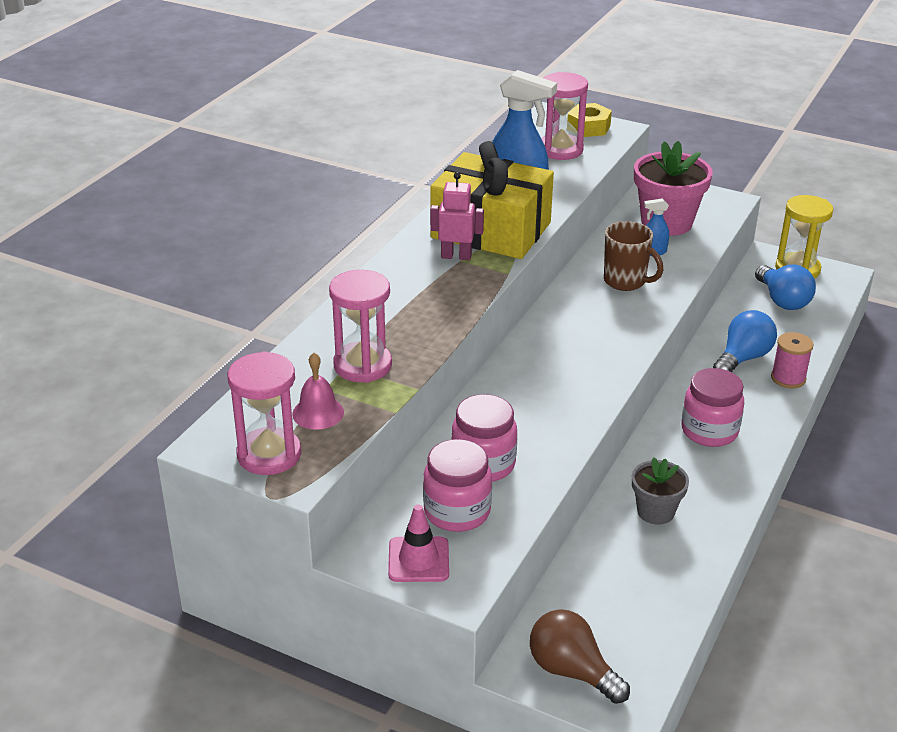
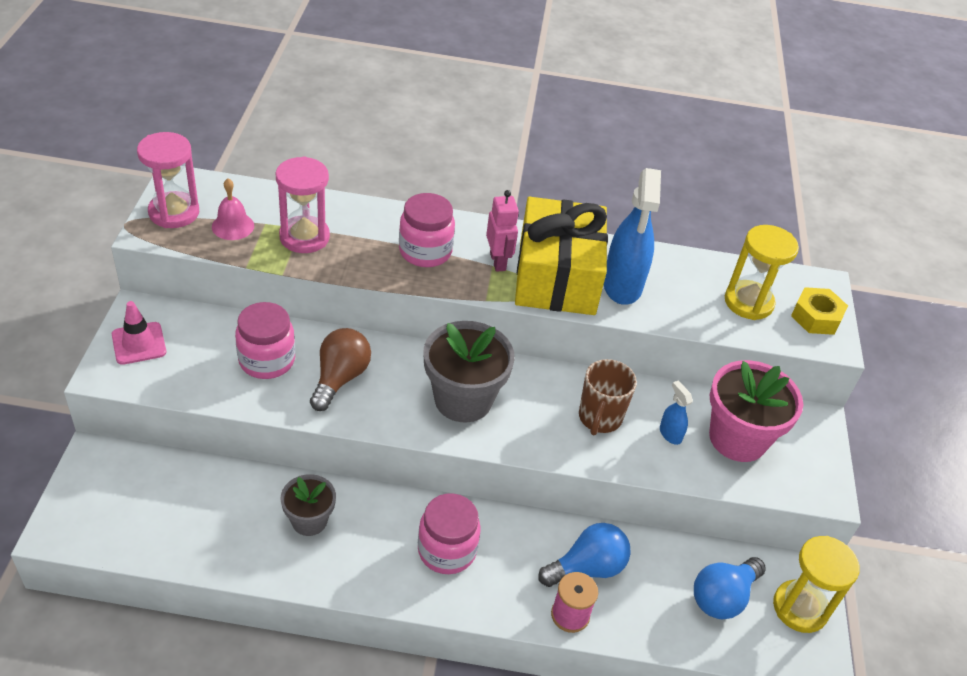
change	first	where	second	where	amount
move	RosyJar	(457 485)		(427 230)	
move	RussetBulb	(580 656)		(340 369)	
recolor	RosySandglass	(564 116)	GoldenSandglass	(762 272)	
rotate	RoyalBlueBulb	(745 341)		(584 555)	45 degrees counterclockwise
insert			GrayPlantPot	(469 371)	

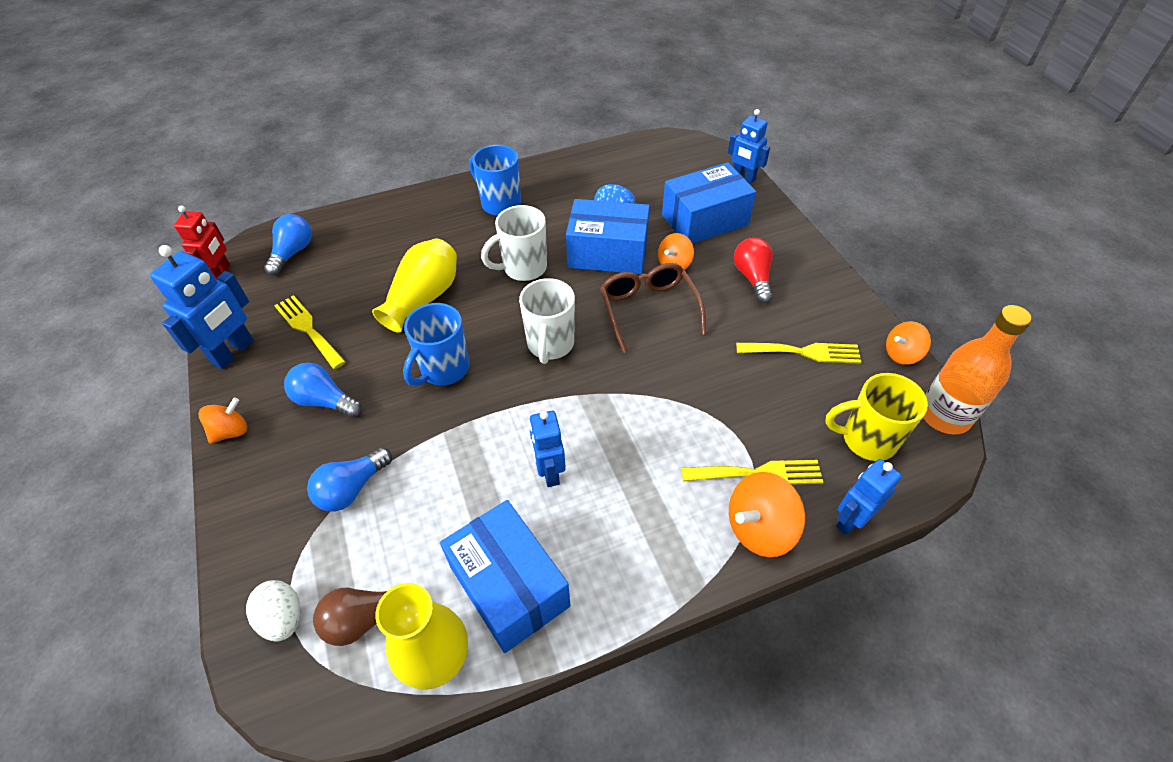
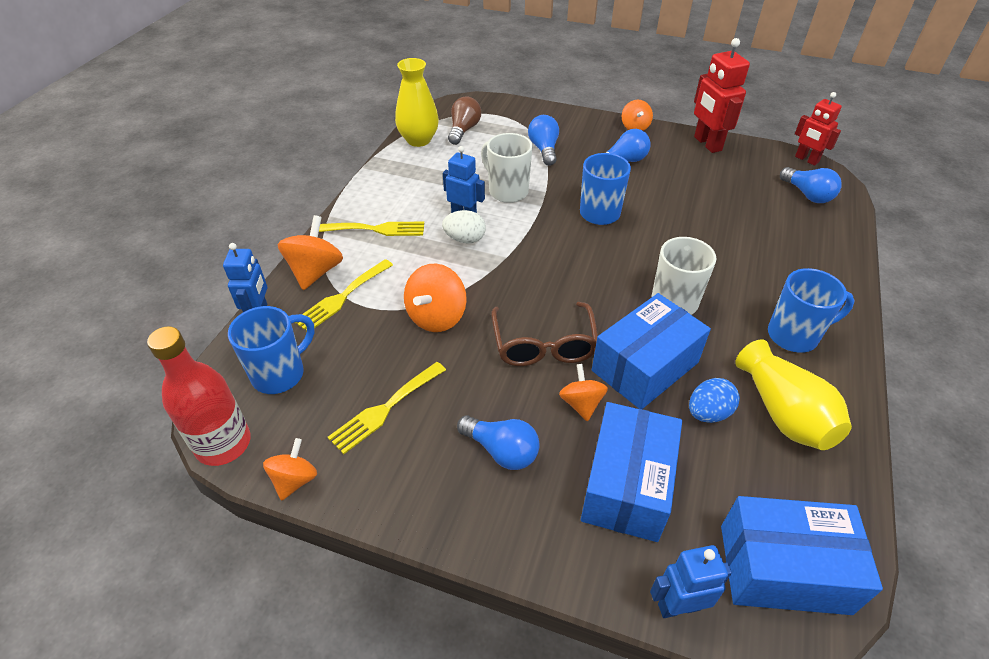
change	first	where	second	where	amount
recolor	RoyalBlueRobot	(202 307)	ScarletRobot	(722 95)	
move	SnowWhiteEggShape	(273 611)		(464 227)	
move	GoldenFork	(310 332)		(371 229)	
move	GoldenFlowerVase	(414 286)		(793 394)	
move	RoyalBluePackage	(505 576)		(802 555)	
move	SnowWhiteMug	(547 321)		(506 168)	
rotate	RussetSpectacles	(653 308)		(544 334)	60 degrees clockwise
recolor	ScarletBulb	(753 270)	RoyalBlueBulb	(498 442)	
recolor	GoldenMug	(876 417)	RoyalBlueMug	(271 350)	
recolor	OrangeDrinkBottle	(977 370)	ScarletDrinkBottle	(199 396)	
insert			OrangeSpinningTop	(435 298)	

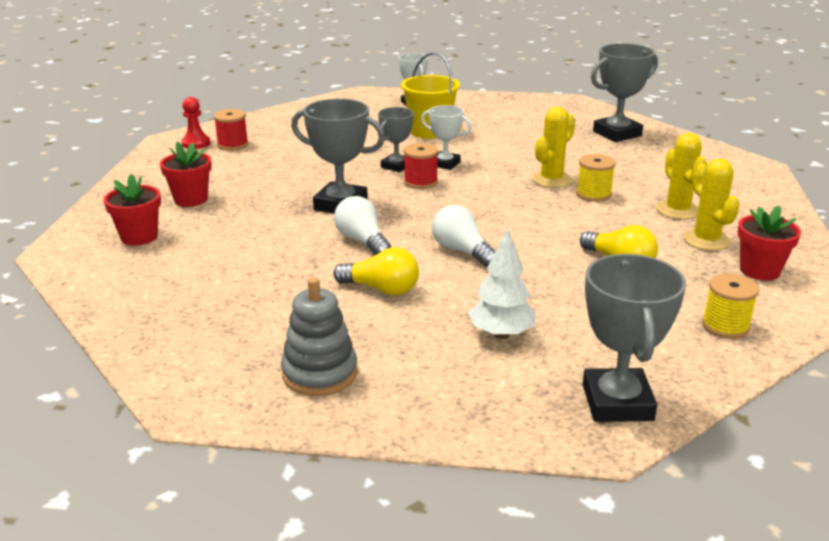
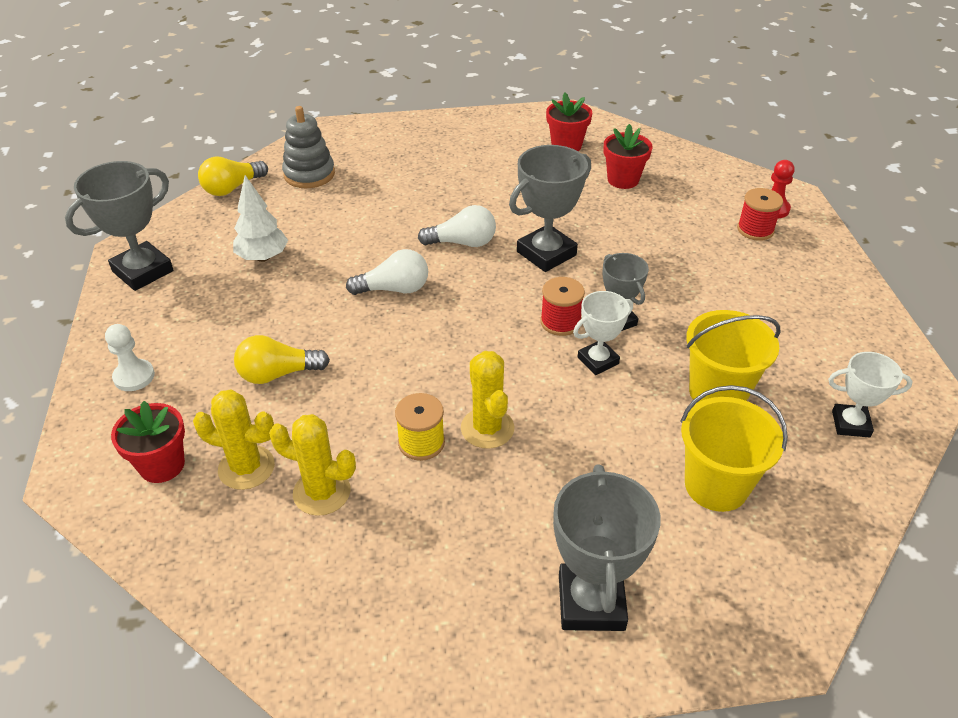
change	first	where	second	where	amount
move	GoldenBulb	(376 271)		(233 176)	
rotate	GrayTrophy	(634 338)		(119 226)	75 degrees counterclockwise
replace	GoldenReelOfThread	(730 306)	SnowWhitePawn	(130 357)	
insert			GoldenSandBucket	(734 448)	

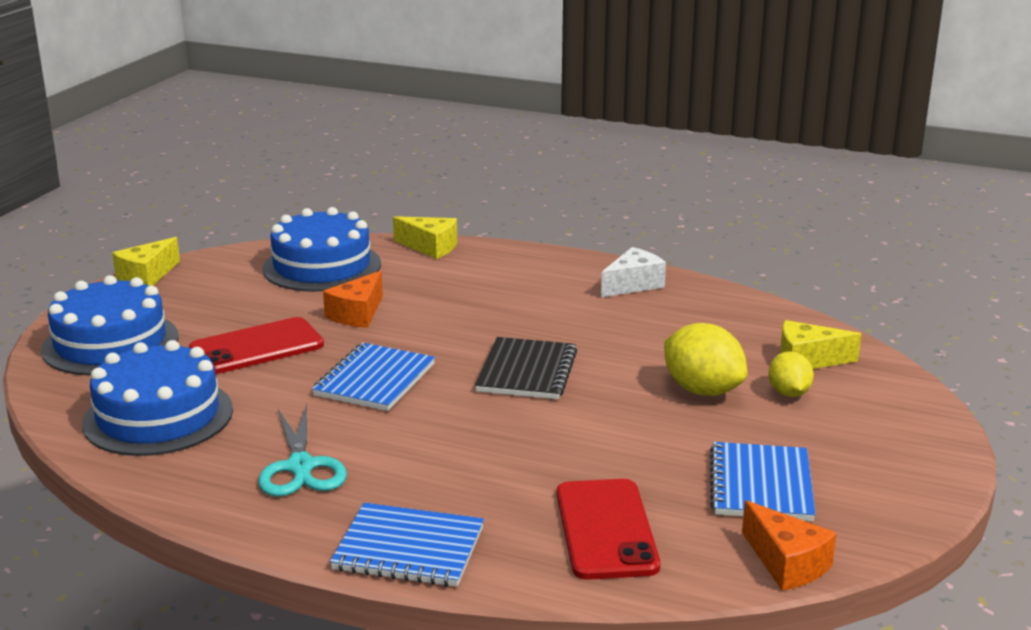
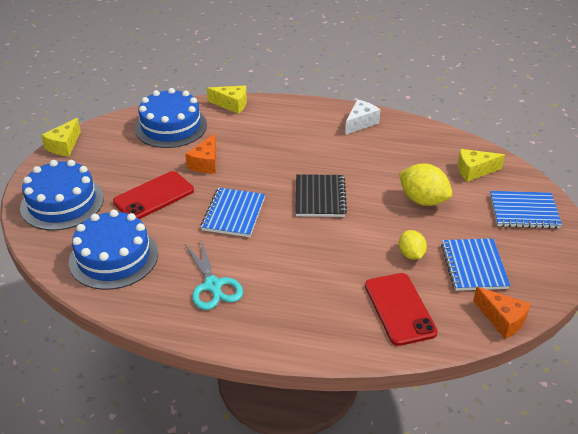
change	first	where	second	where	amount
move	RoyalBlueExerciseBook	(407 545)		(526 210)	
move	GoldenCitrusFruit	(791 374)		(413 245)	

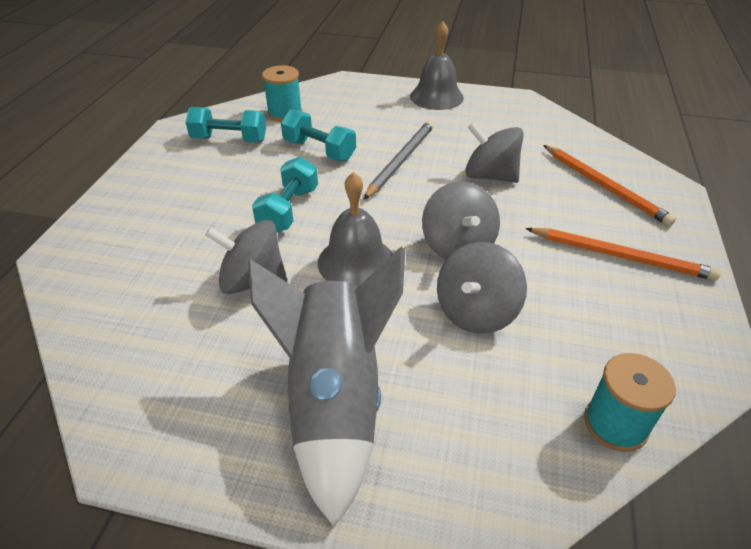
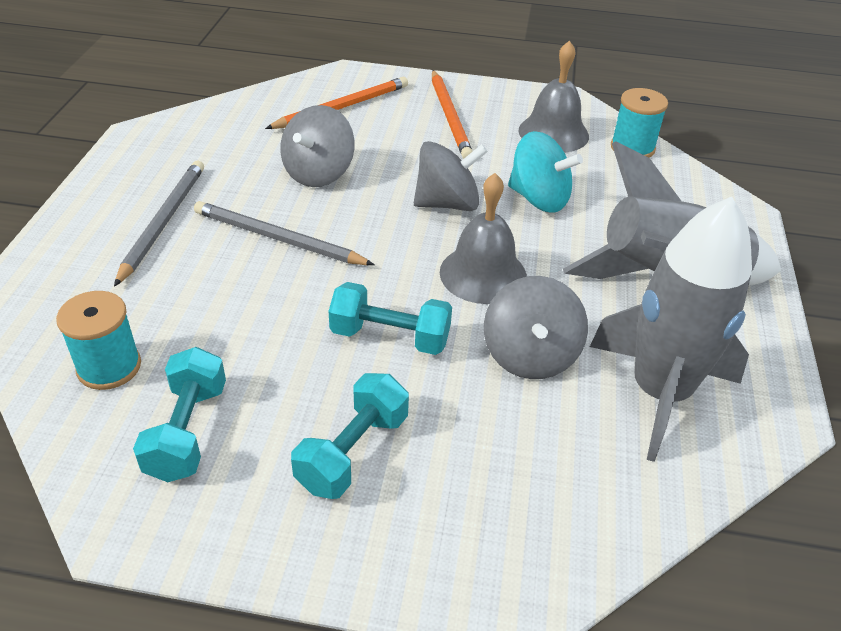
change	first	where	second	where	amount
move	TurquoiseHandWeight	(318 135)		(350 436)	
move	GrayBell	(437 65)		(553 96)	
recolor	GraySpinningTop	(482 288)	TurquoiseSpinningTop	(545 172)	
rotate	OrangePencil	(623 254)		(452 114)	150 degrees clockwise
insert			GrayPencil	(159 224)	
insert			GrayRocket	(671 329)	

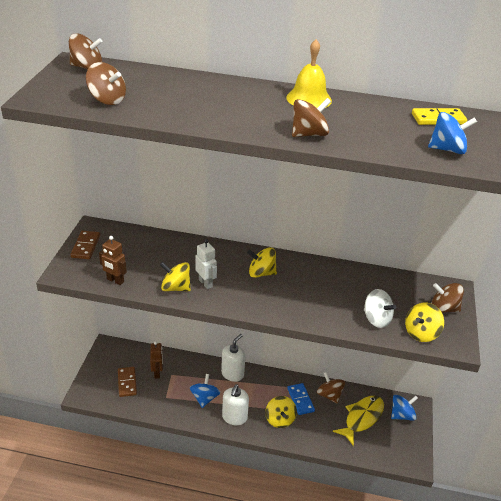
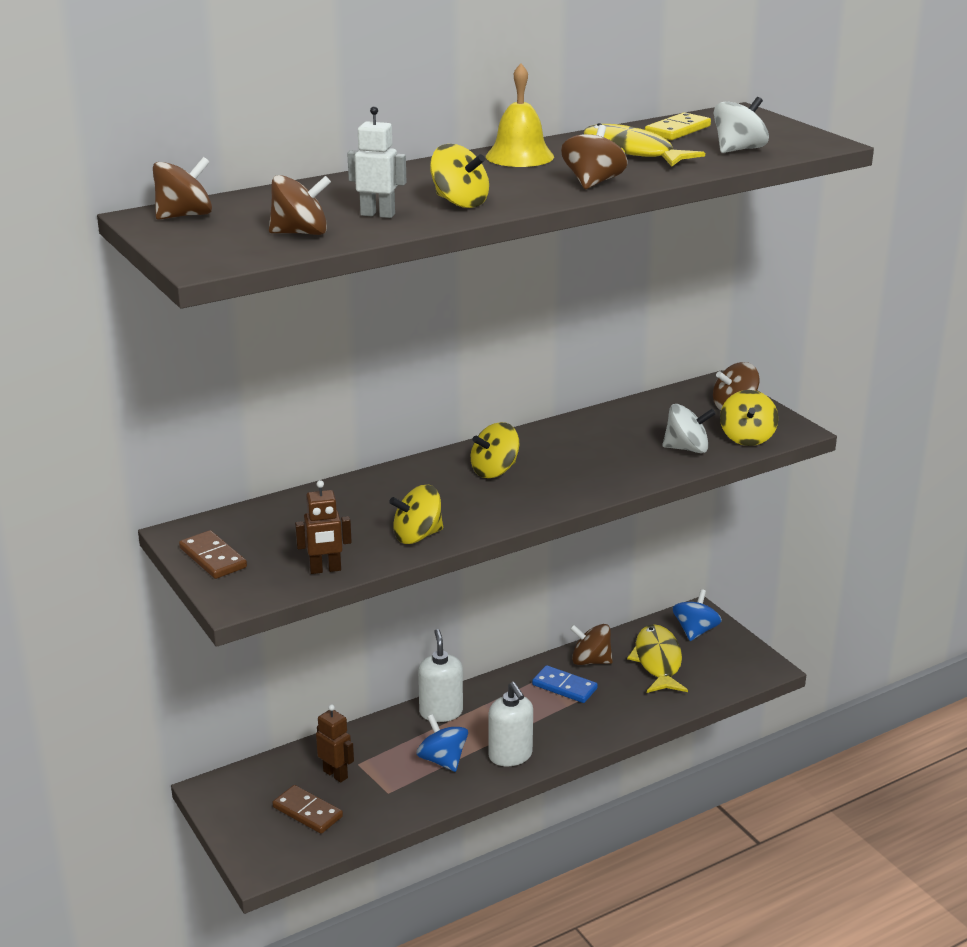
change	first	where	second	where	amount
move	SnowWhiteRobot	(206 264)		(376 162)	
move	GoldenSpinningTop	(281 412)		(459 176)	
recolor	RoyalBlueSpinningTop	(452 133)	SnowWhiteSpinningTop	(741 125)	
insert			GoldenFishFigure	(644 145)	

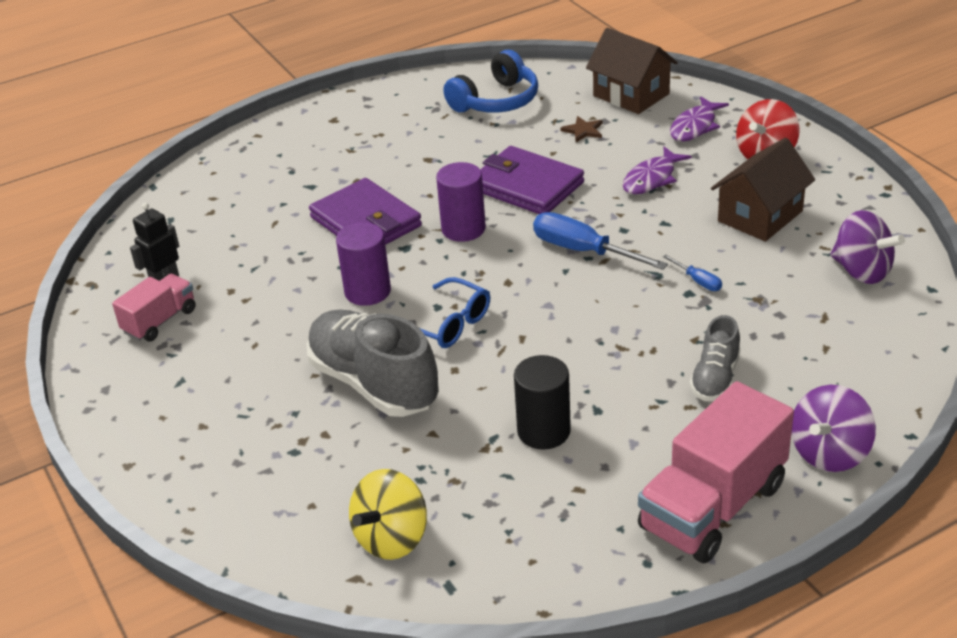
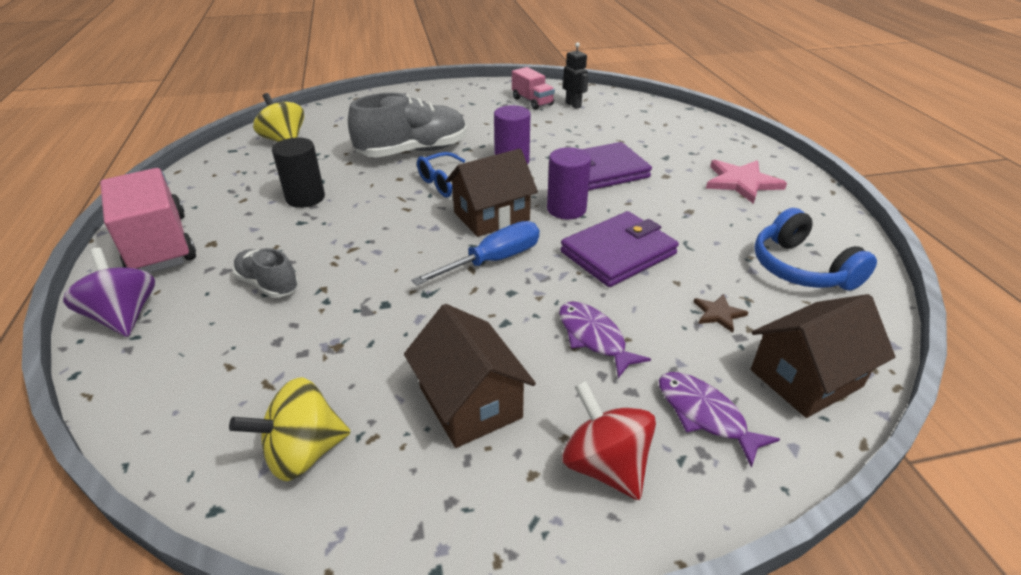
change	first	where	second	where	amount
delete	RoyalBlueFlatScrewdriver	(692 273)			
recolor	RoyalPurpleSpinningTop	(867 247)	GoldenSpinningTop	(289 429)	
insert			RussetToyHouse	(492 193)	
insert			RosyFivePointedStar	(746 182)	

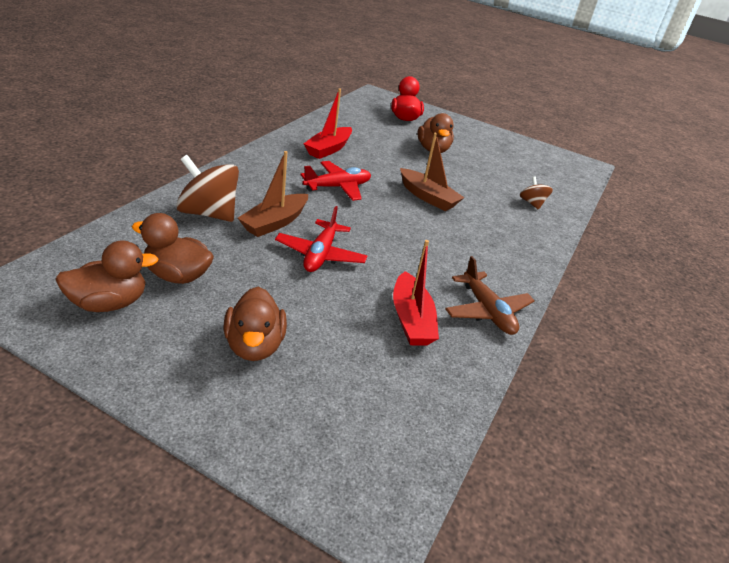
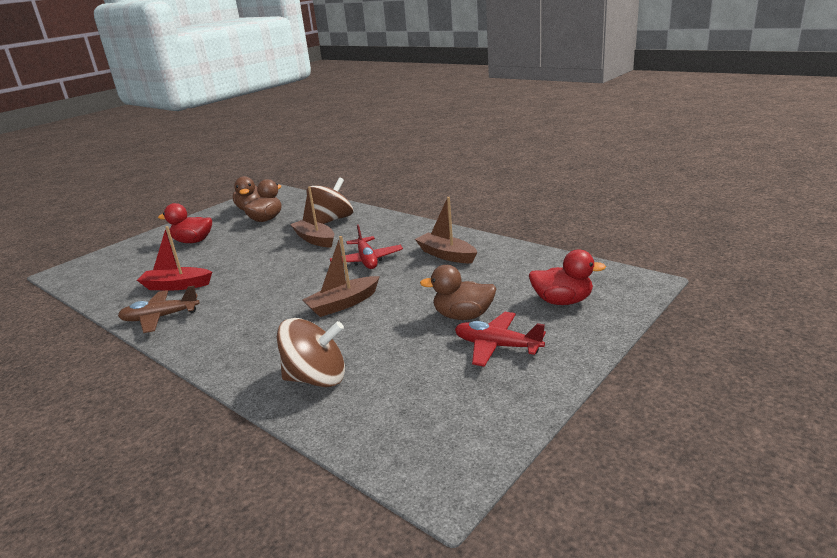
change	first	where	second	where	amount
recolor	RussetToyDuck	(255 324)	ScarletToyDuck	(185 223)	
move	ScarletPlane	(321 239)		(500 339)	
recolor	ScarletBoat	(328 123)	RussetBoat	(446 230)	
resize	RussetSpinningTop	(536 193)		(311 352)	x1.90

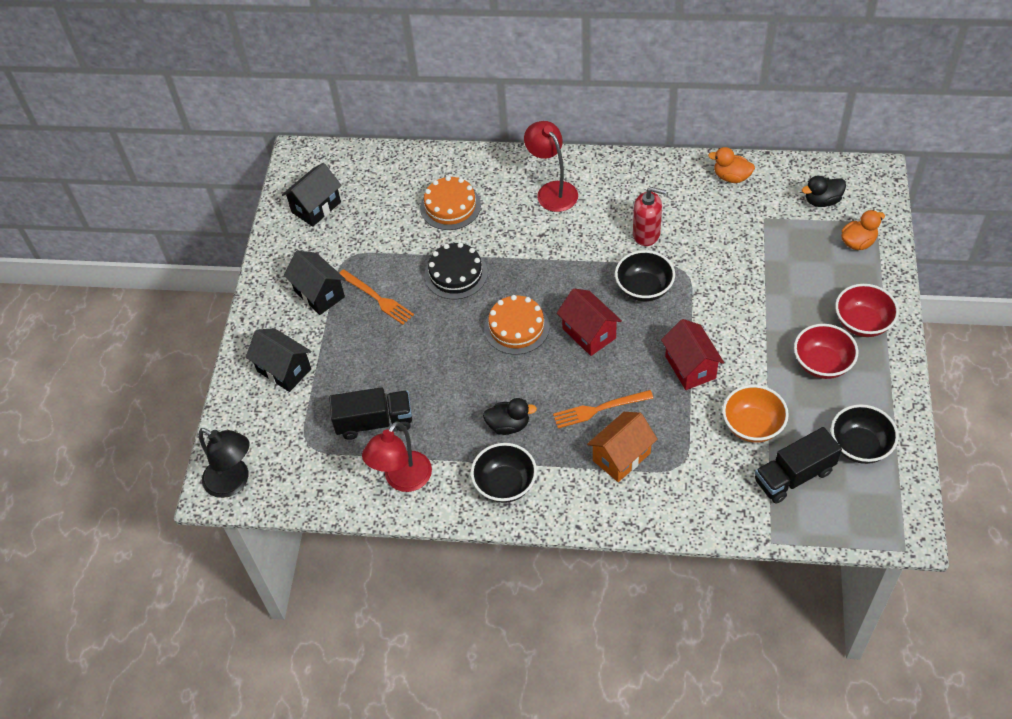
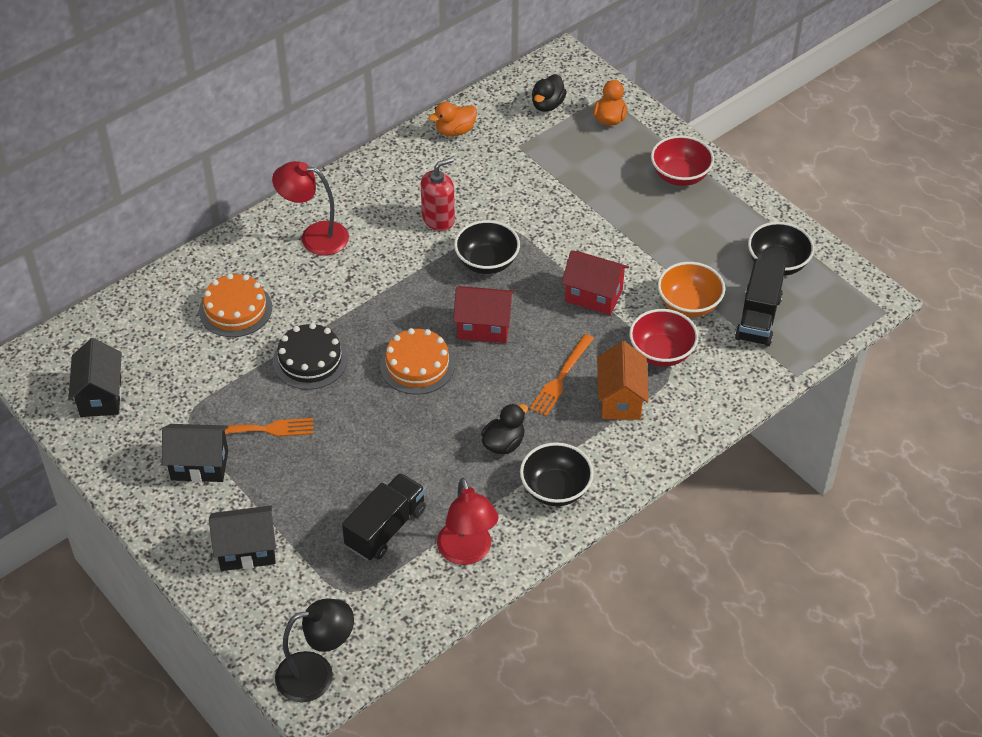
change	first	where	second	where	amount
move	ScarletBowl	(826 351)		(664 338)	

